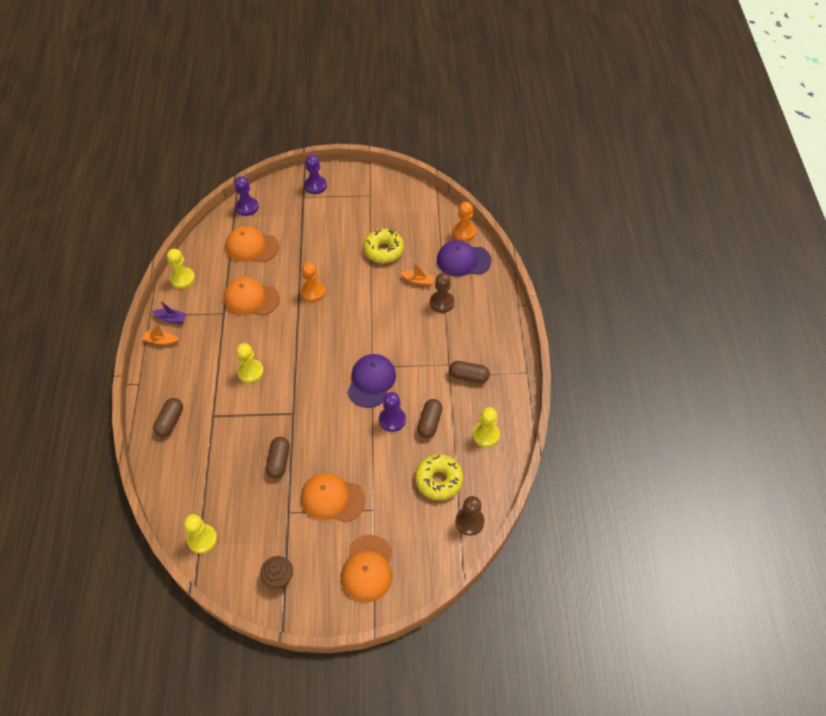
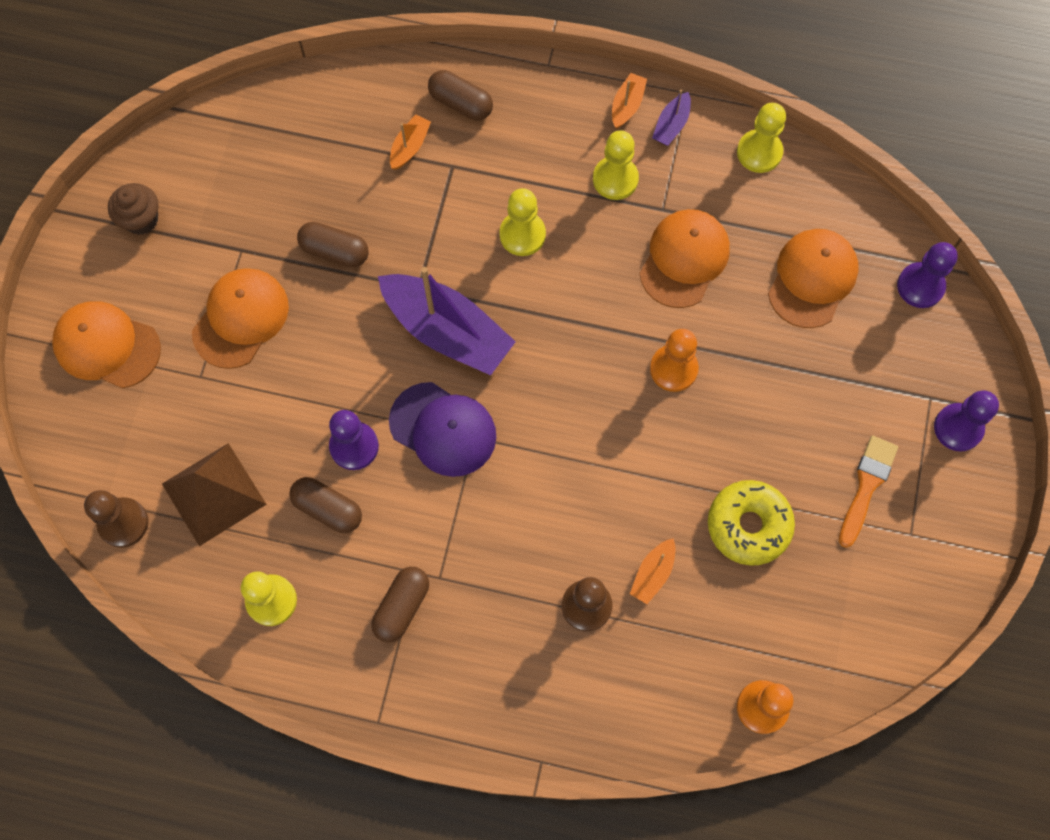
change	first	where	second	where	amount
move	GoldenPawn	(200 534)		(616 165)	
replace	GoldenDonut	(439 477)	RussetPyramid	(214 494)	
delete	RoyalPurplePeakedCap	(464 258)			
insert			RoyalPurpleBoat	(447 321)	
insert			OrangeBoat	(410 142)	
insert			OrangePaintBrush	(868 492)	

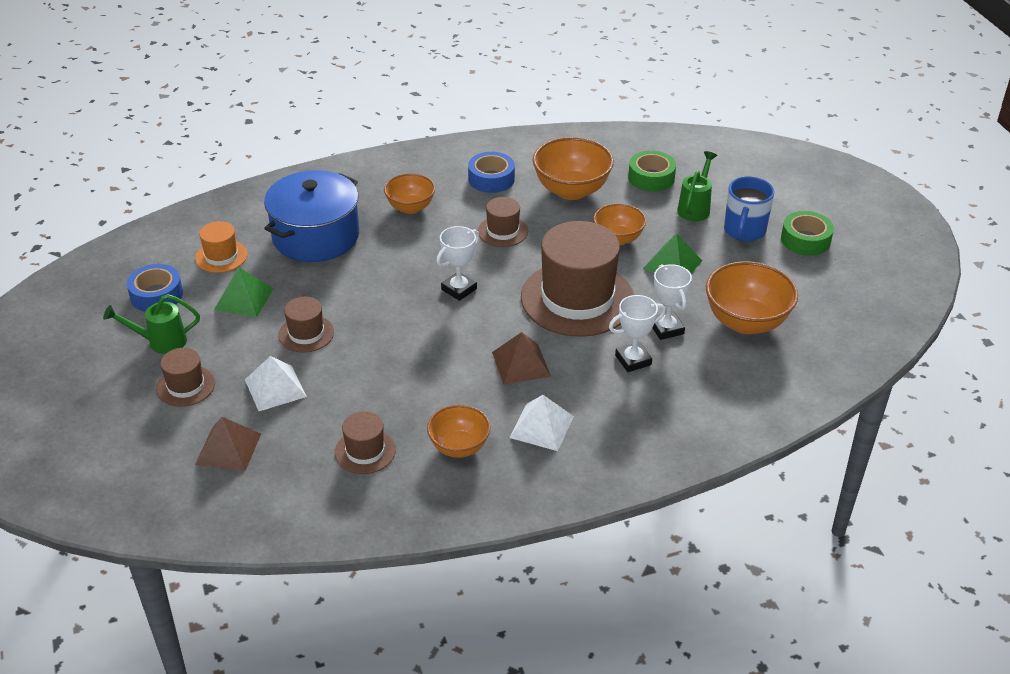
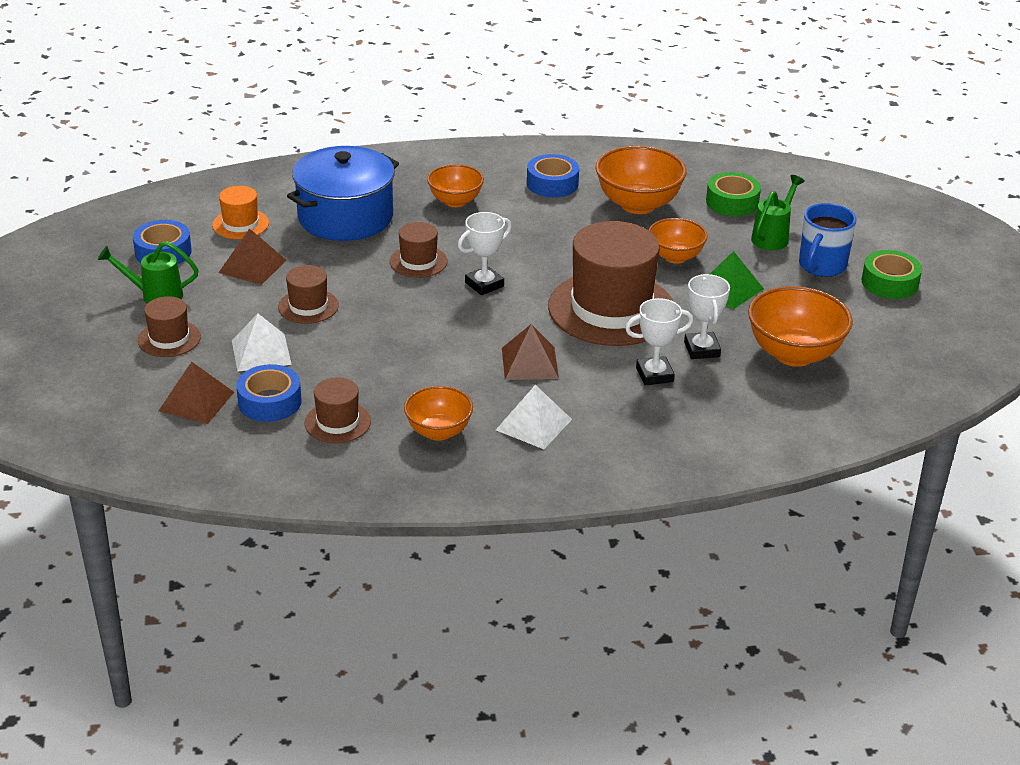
change	first	where	second	where	amount
recolor	EmeraldPyramid	(244 292)	RussetPyramid	(252 257)	
move	RussetHat	(503 222)		(419 250)	
insert			RoyalBlueTape	(269 393)	

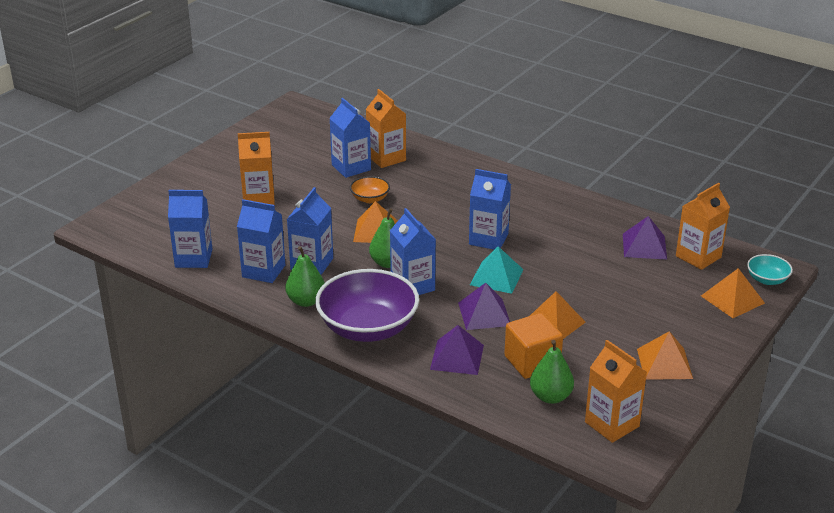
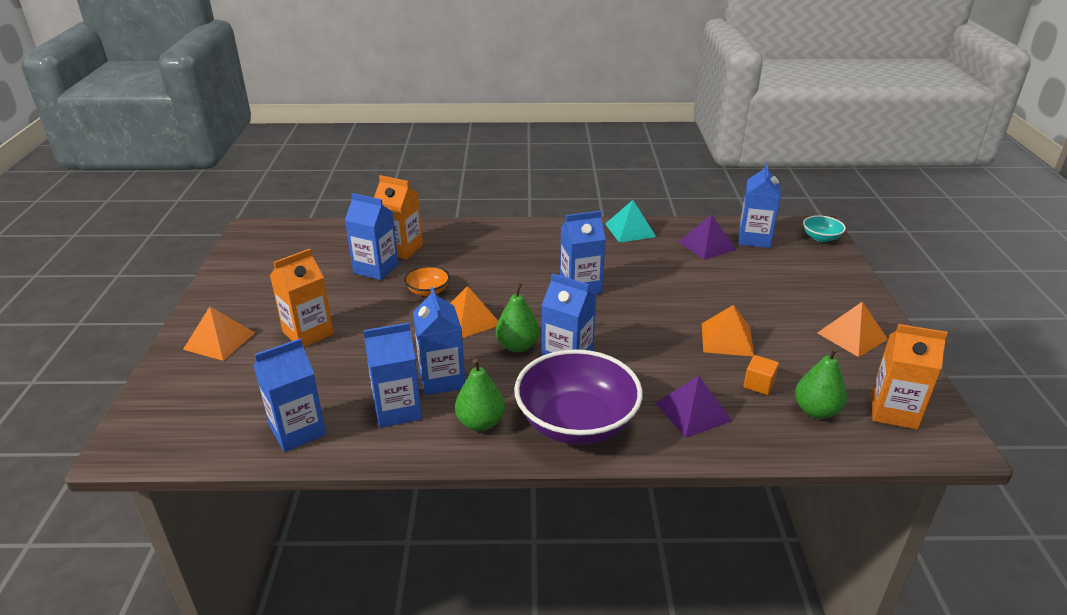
change	first	where	second	where	amount
delete	RoyalPurplePyramid	(484 306)			
move	TurquoisePyramid	(497 270)		(630 221)	
resize	OrangeSolidCube	(533 346)		(761 375)	x0.55
recolor	OrangeCarton	(703 226)	RoyalBlueCarton	(759 205)	
move	OrangePyramid	(733 293)		(219 334)	

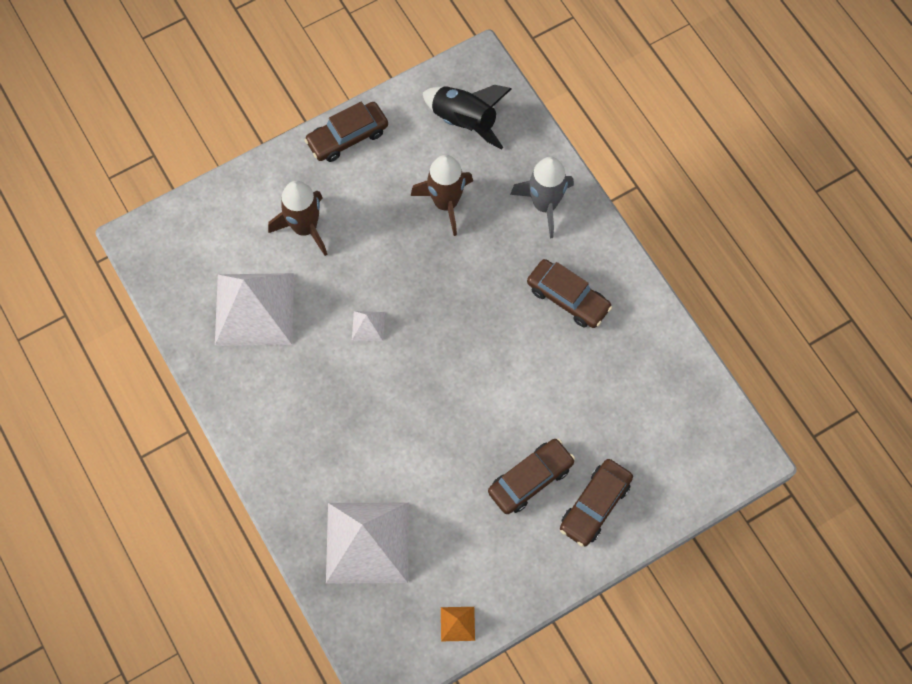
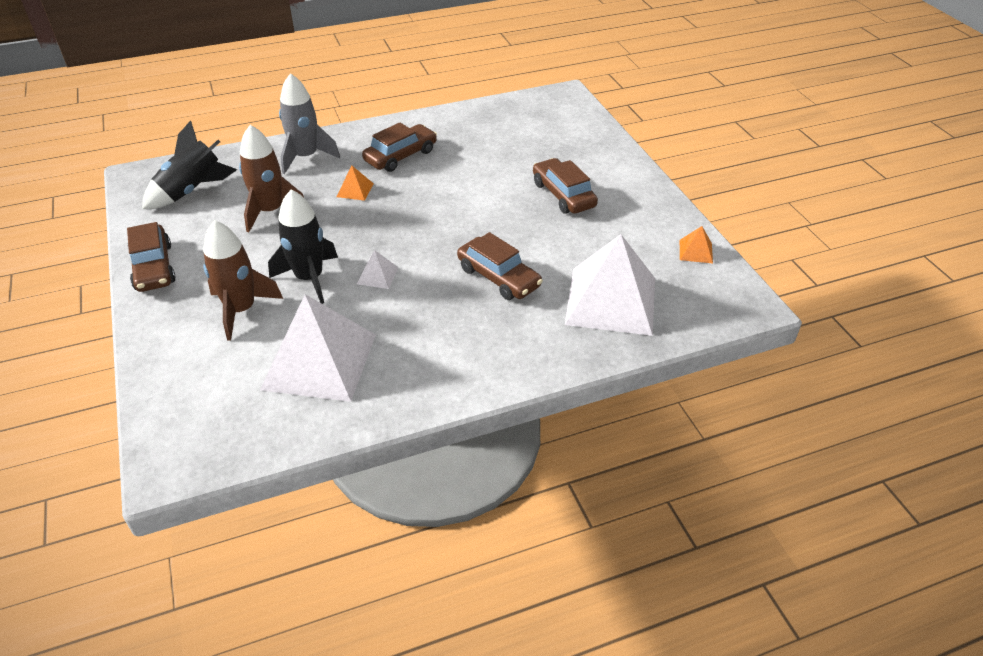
change	first	where	second	where	amount
move	RussetToyCar	(596 503)		(500 266)	
insert			BlackRocket	(303 247)	
insert			OrangePyramid	(355 183)	

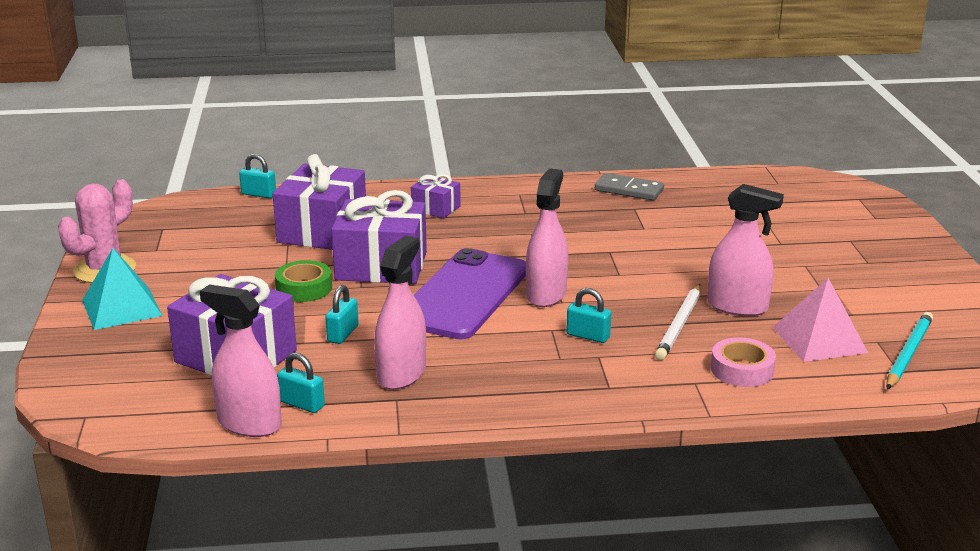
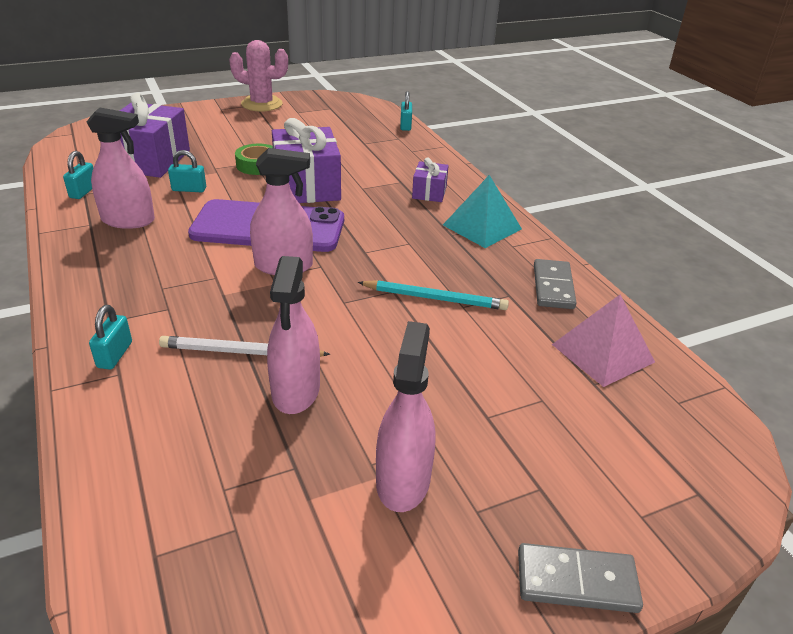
change	first	where	second	where	amount
move	TurquoisePyramid	(122 289)		(482 211)	
move	RosySprayCleaner	(241 360)		(405 416)	
delete	RoyalPurpleWrappedGift	(319 202)			
move	TurquoiseLock	(588 315)		(110 337)	
delete	RosyTape	(743 362)			
move	RosyPyramid	(820 320)		(603 341)	
move	TurquoisePencil	(909 350)		(433 295)	
insert			GrayDominoPiece	(580 578)	

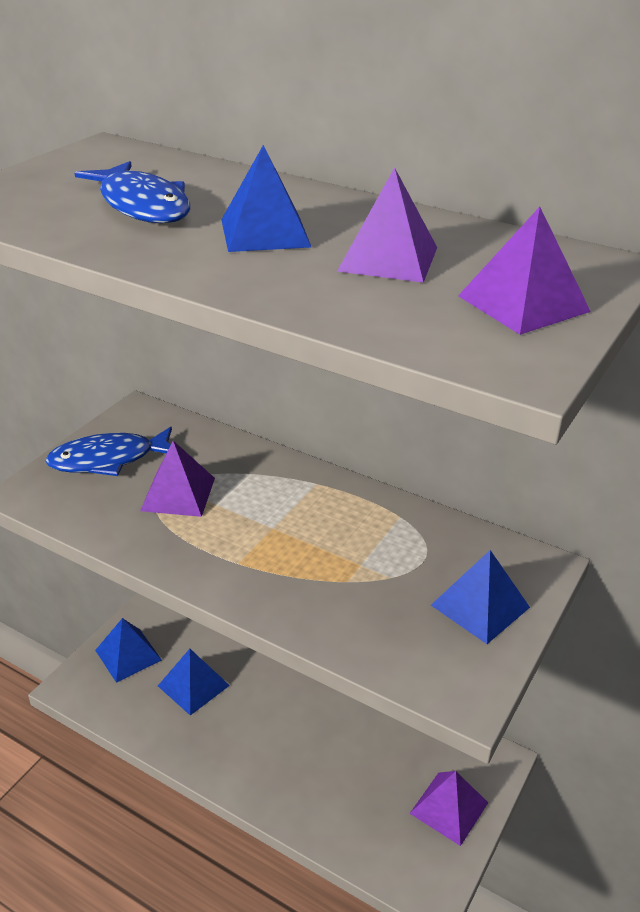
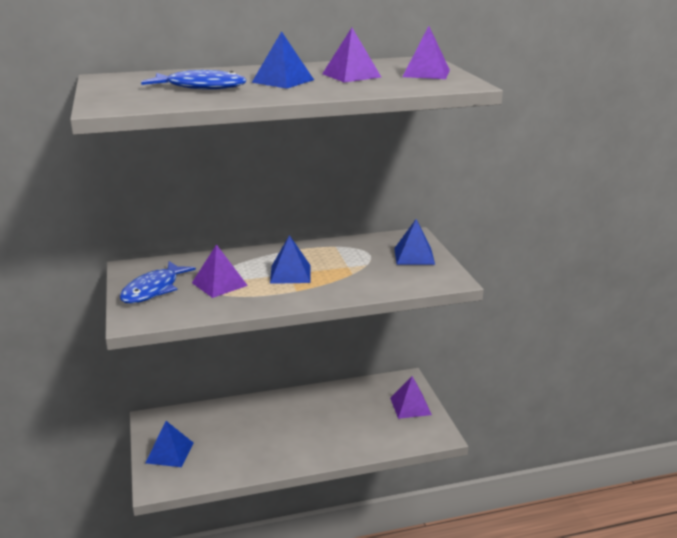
change	first	where	second	where	amount
move	RoyalBluePyramid	(194 682)		(290 259)	

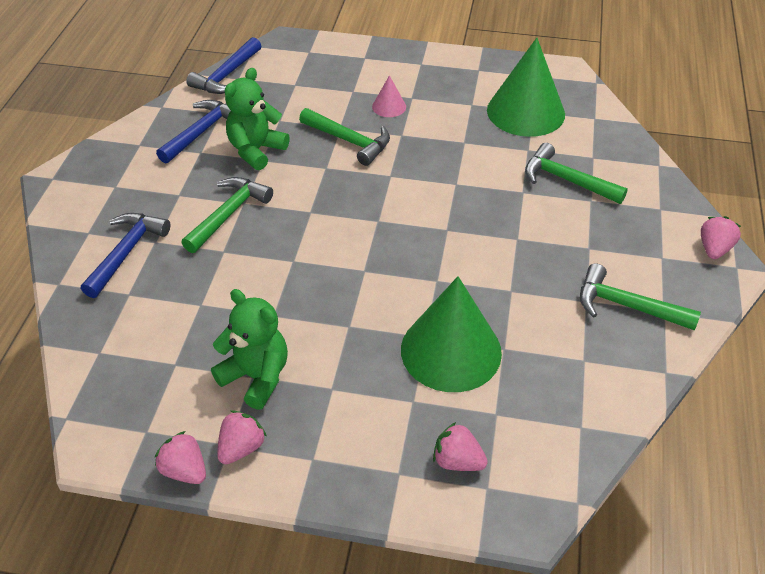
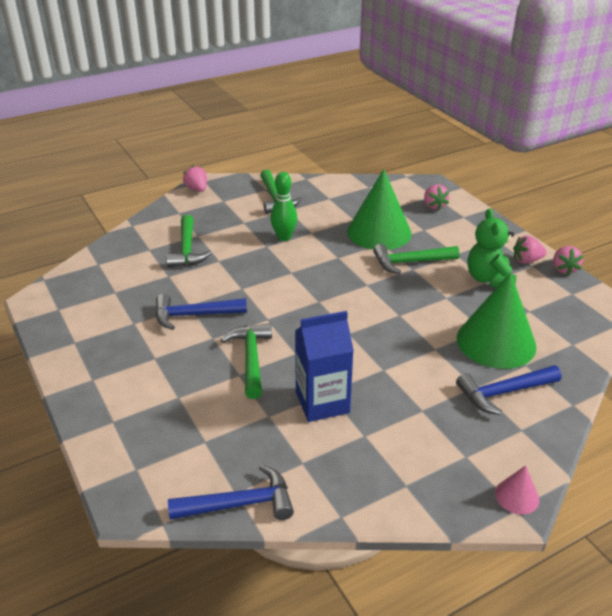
change	first	where	second	where	amount
move	RoyalBlueHammer	(193 131)		(201 312)	
move	EmeraldHammer	(227 215)		(416 259)	
replace	EmeraldTeddyBear	(257 119)	RoyalBlueCarton	(324 366)	
move	RosySolidCone	(389 96)		(517 490)	
move	EmeraldSolidCone	(526 87)		(497 320)	
rotate	RosyToyStrawberry	(721 237)		(195 178)	75 degrees clockwise
insert			EmeraldTenpin	(283 206)	

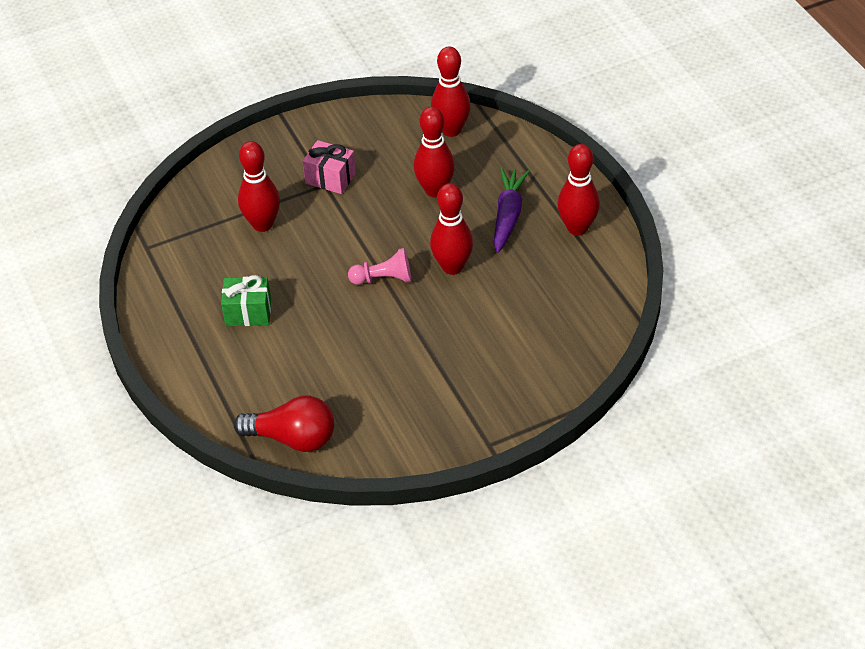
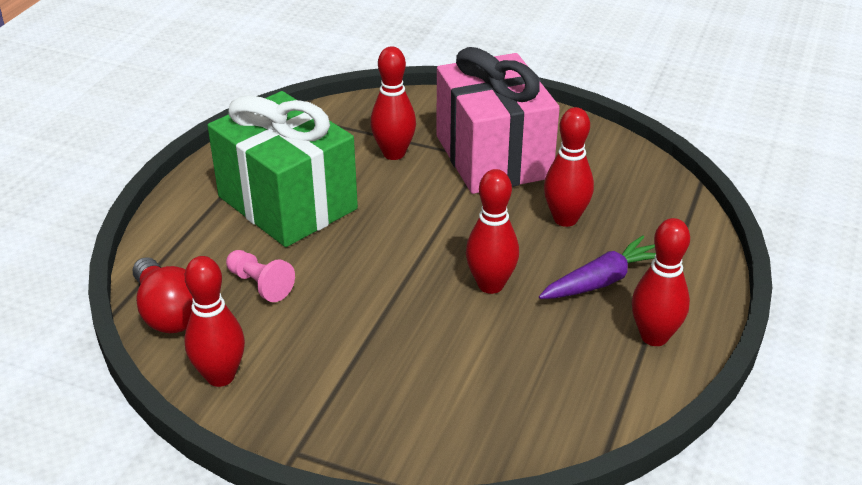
change	first	where	second	where	amount
resize	EmeraldWrappedGift	(246 300)		(282 169)	x2.34
resize	RosyWrappedGift	(329 167)		(498 120)	x2.34
move	RosyPawn	(379 266)		(260 276)	
move	ScarletTenpin	(451 92)		(214 321)	

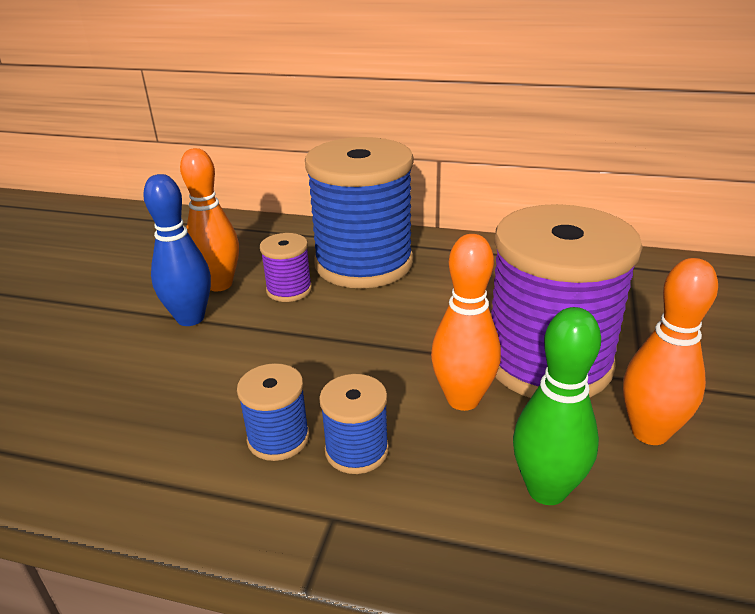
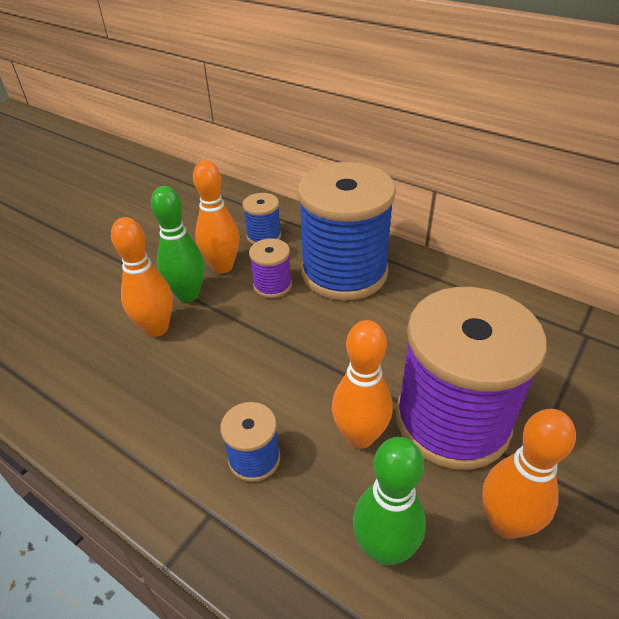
change	first	where	second	where	amount
recolor	RoyalBlueTenpin	(177 250)	EmeraldTenpin	(178 244)	
move	RoyalBlueReelOfThread	(273 412)		(261 218)	
insert			OrangeTenpin	(142 277)	

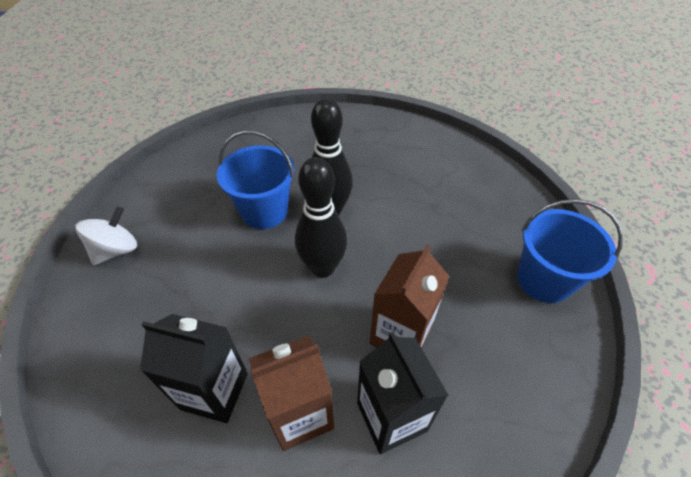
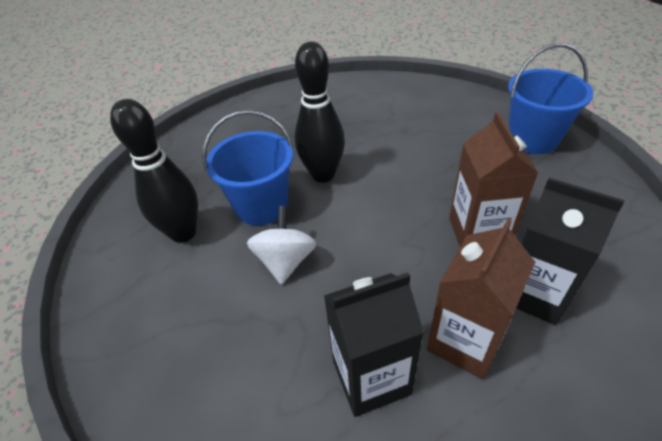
change	first	where	second	where	amount
move	SnowWhiteSpinningTop	(106 236)		(281 245)	
move	BlackTenpin	(321 217)		(154 171)	

